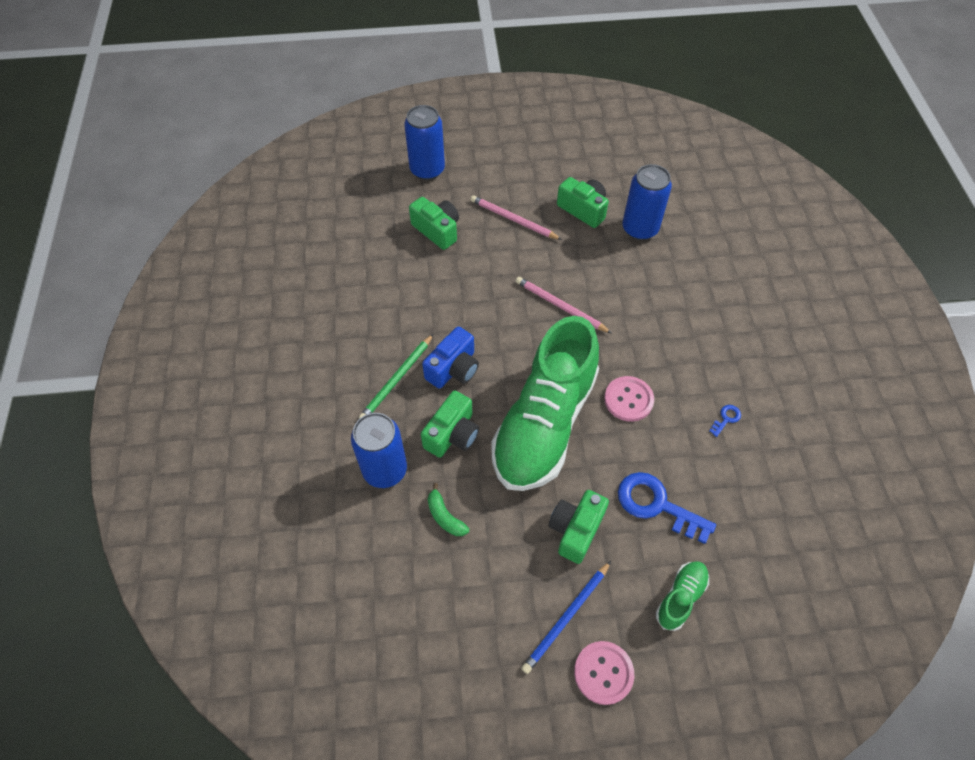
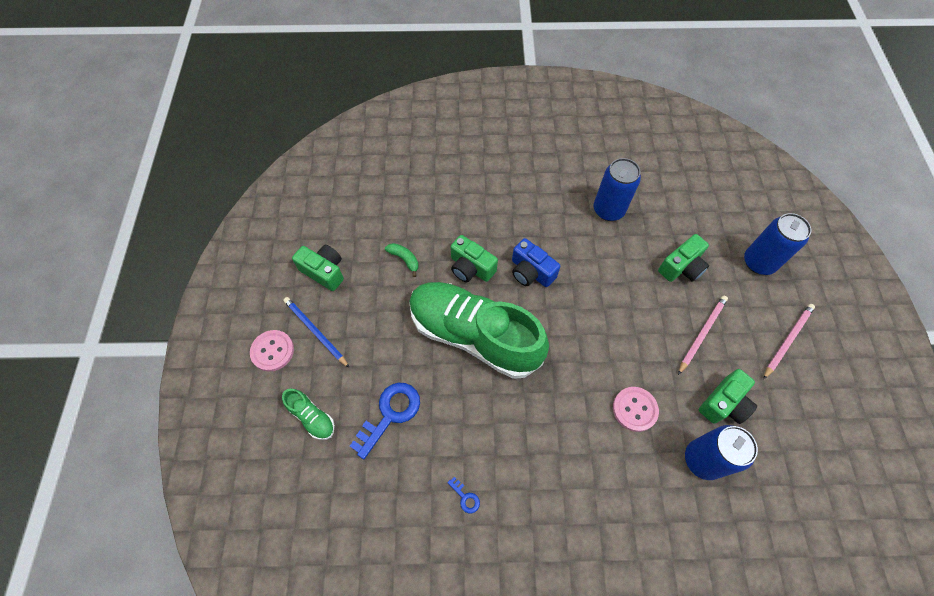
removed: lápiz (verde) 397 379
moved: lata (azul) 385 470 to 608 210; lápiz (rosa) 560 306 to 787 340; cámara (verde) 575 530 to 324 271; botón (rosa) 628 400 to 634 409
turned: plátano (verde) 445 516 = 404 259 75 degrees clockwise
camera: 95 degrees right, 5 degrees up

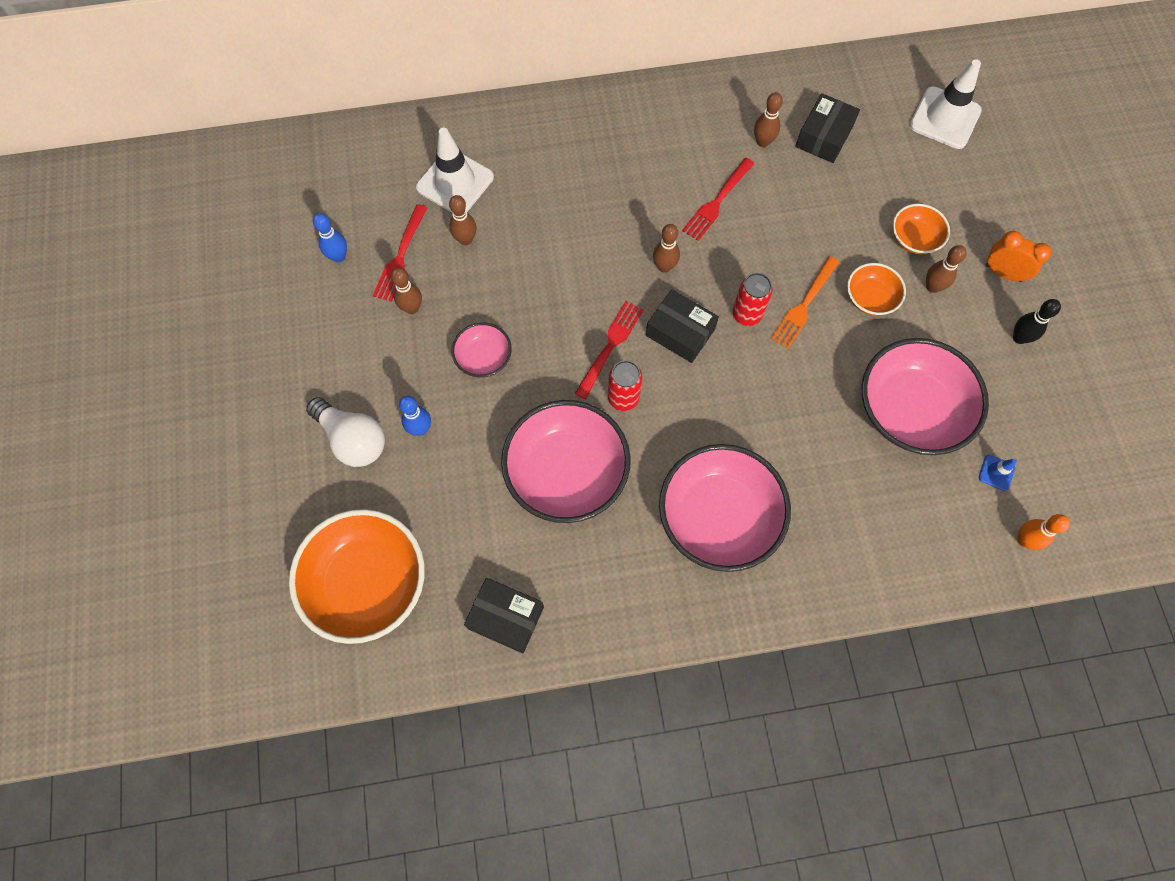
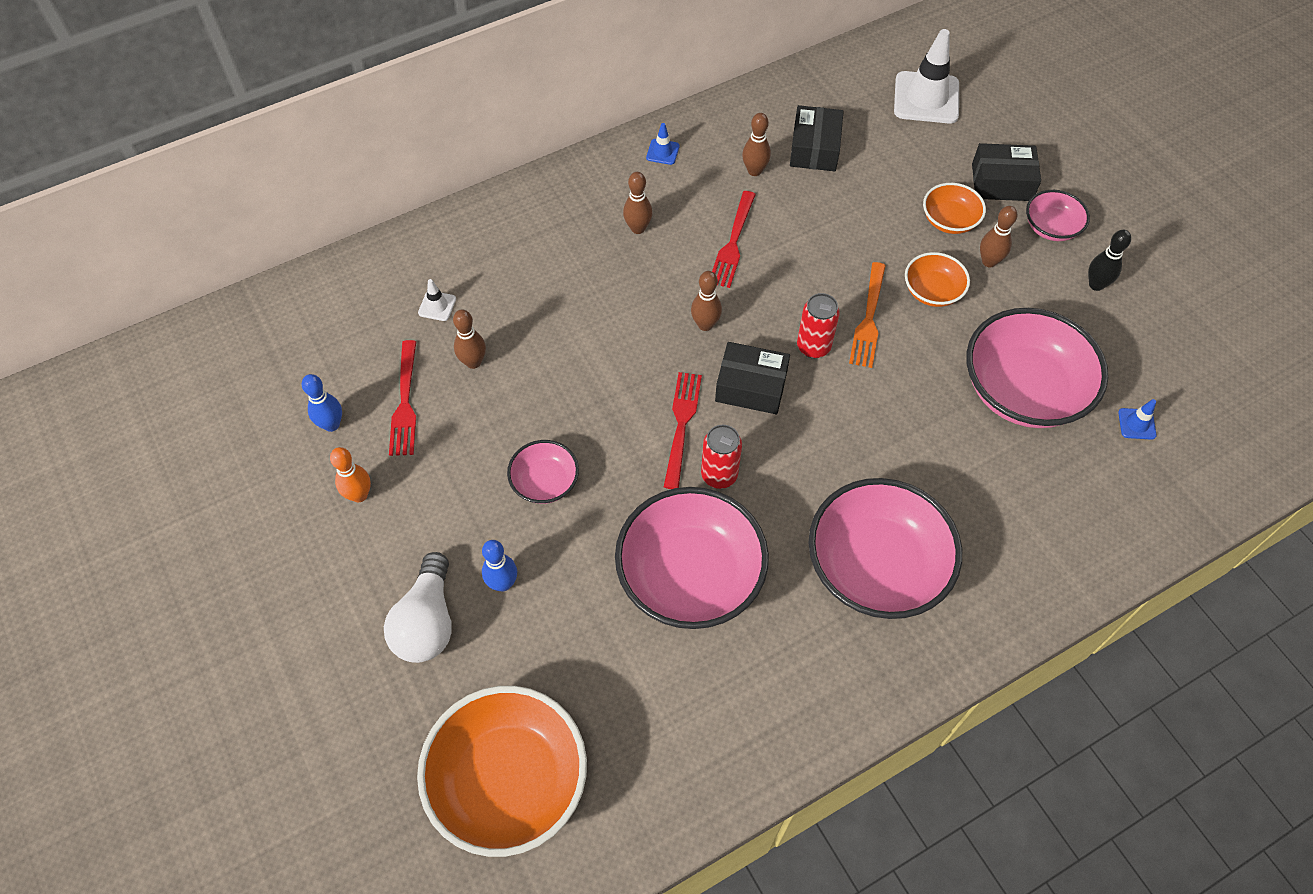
added: cono de tráfico (azul) 663 152
moved: bolo (marrón) 412 308 to 638 228; caja (negro) 506 617 to 1001 182; bolo (naranja) 1024 540 to 359 495
replaced: despertador (naranja) 1003 273 to cuenco (rosa) 1051 227
turned: bombilla (blanco) 353 439 = 427 622 75 degrees clockwise
resized: cono de tráfico (blanco) 455 182 = 437 306 x0.45
camera: 20 degrees left, 10 degrees down

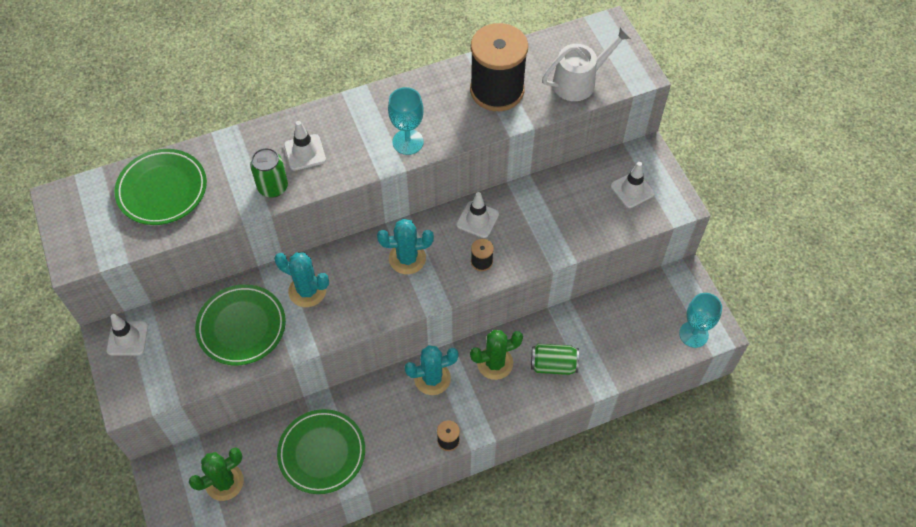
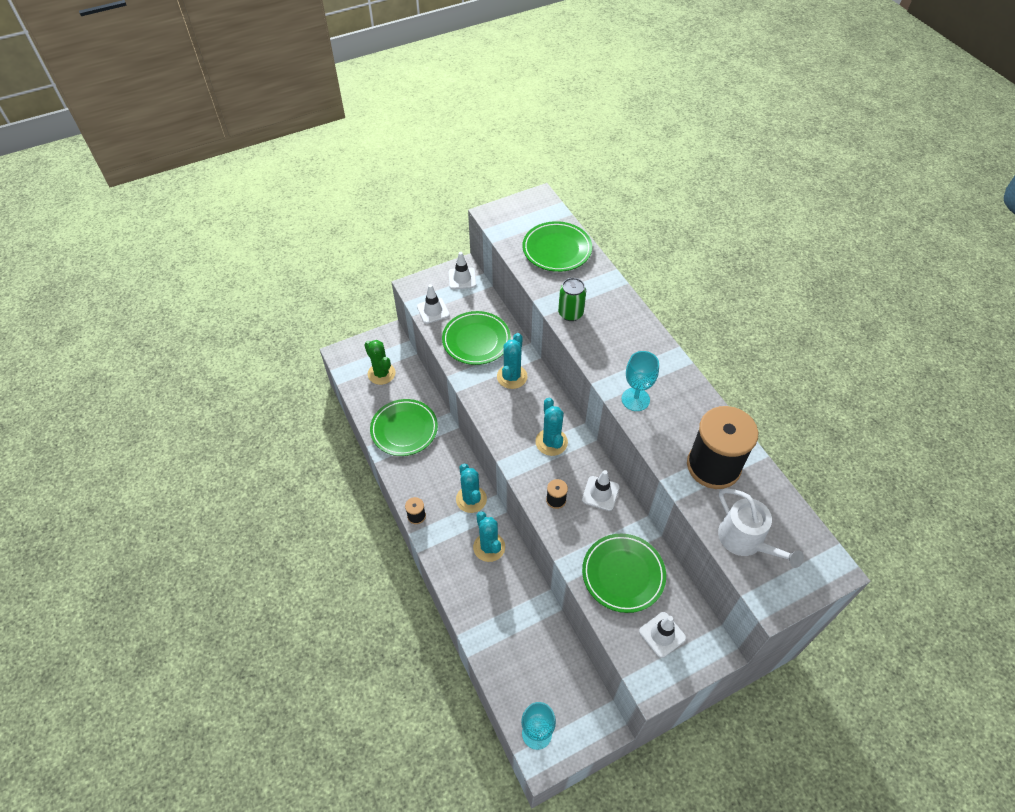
removed: lata (verde) 553 365
added: plato (verde) 623 574
moved: cono de tráfico (blanco) 305 152 to 433 311
recoloured: cactus (verde) 495 363 to cactus (turquesa) 489 547
camera: 85 degrees right, 5 degrees down

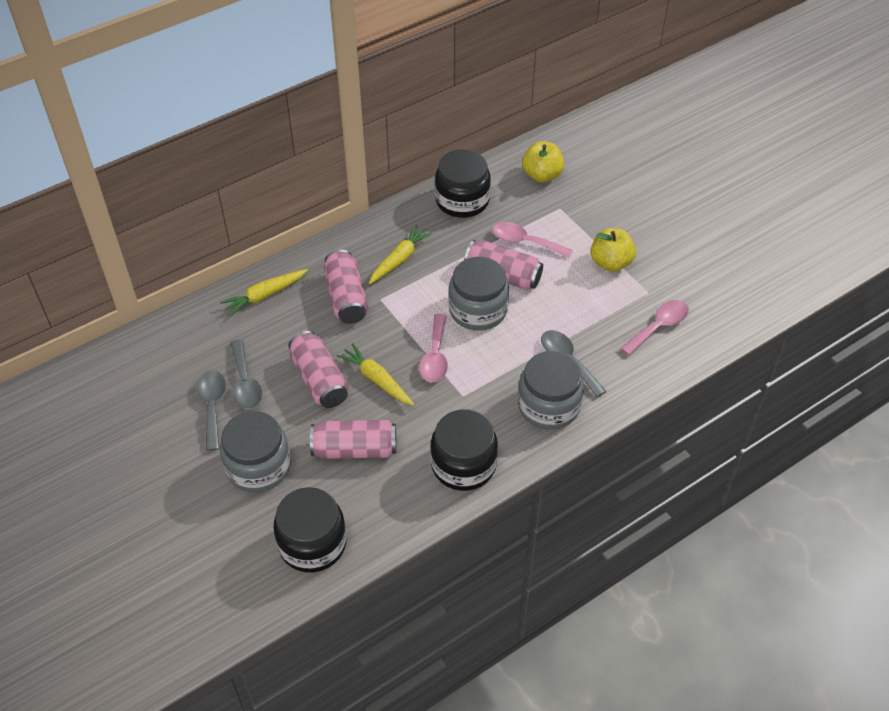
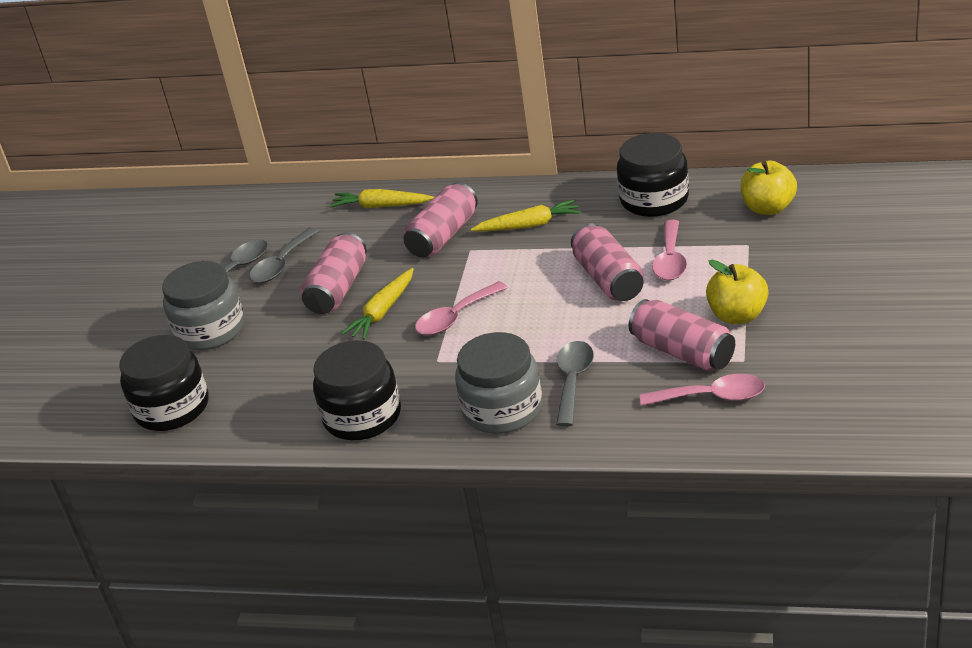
removed: tarro (gris) 478 310
moved: lata (rosa) 354 449 to 682 352
turned: zanahoria (amarillo) 377 379 = 383 311 150 degrees counterclockwise; cuchara (rosa) 525 242 = 670 259 150 degrees counterclockwise
camera: 50 degrees right, 15 degrees down

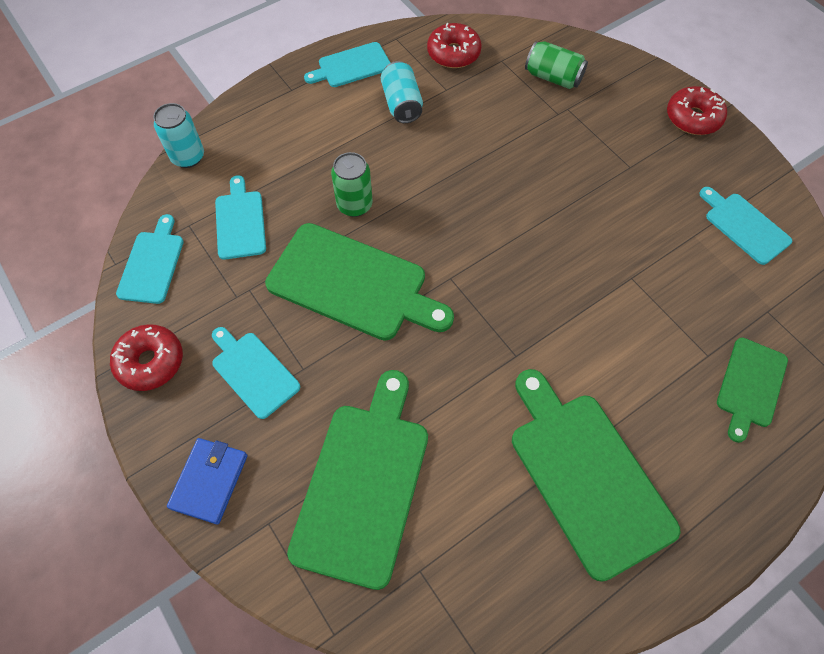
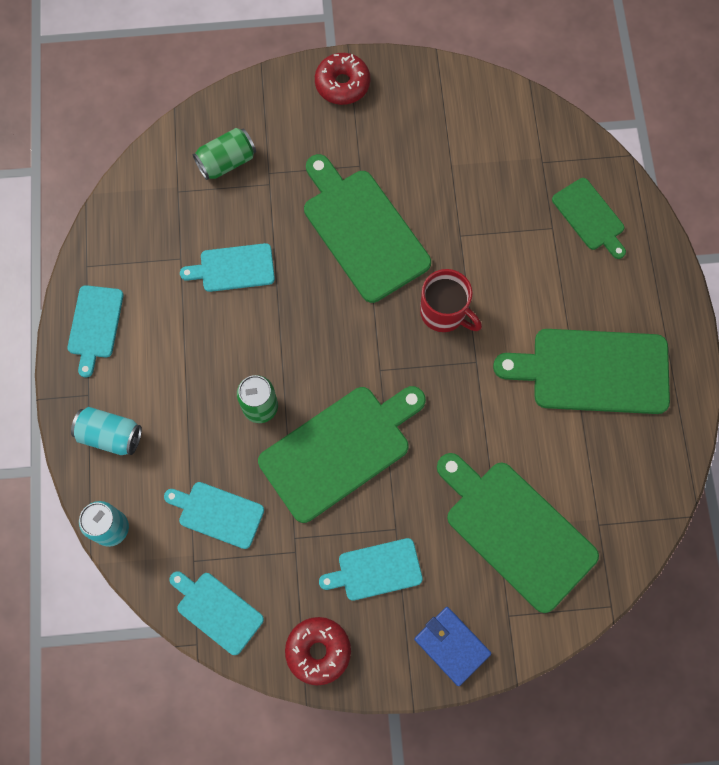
removed: rosquilla (rojo) 453 53
added: tabla de cortar (verde) 362 231; taza (rojo) 444 313
moved: lata (turquesa) 402 104 to 110 435; tabla de cortar (turquesa) 744 226 to 233 268
camera: 60 degrees left, 10 degrees up

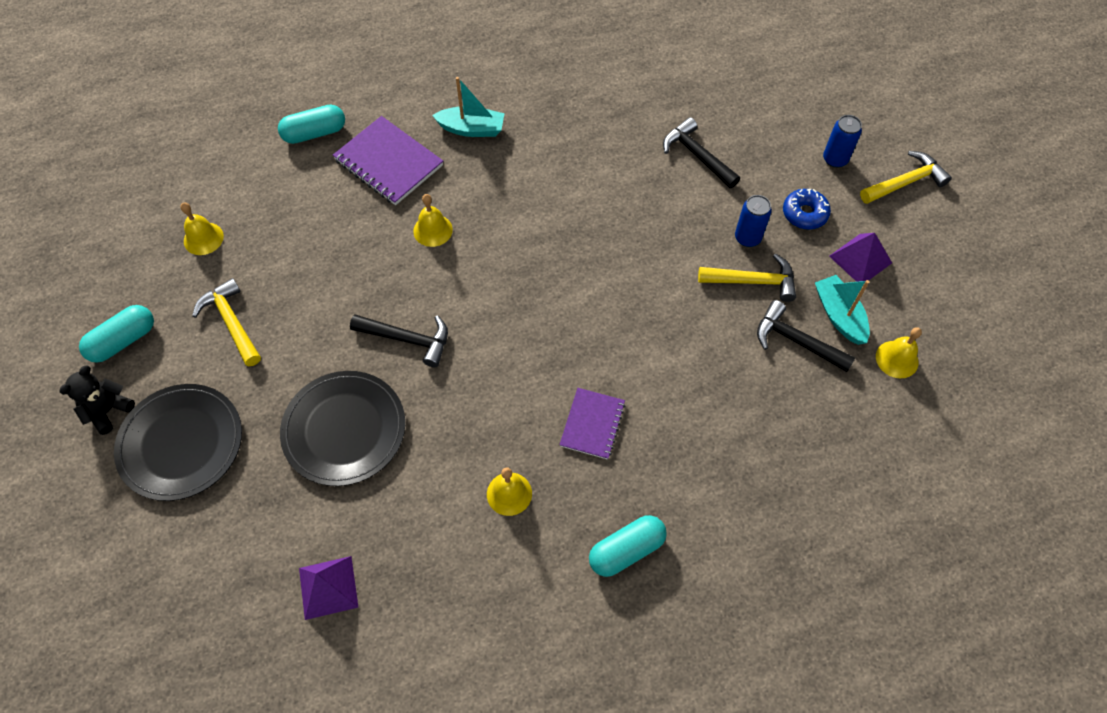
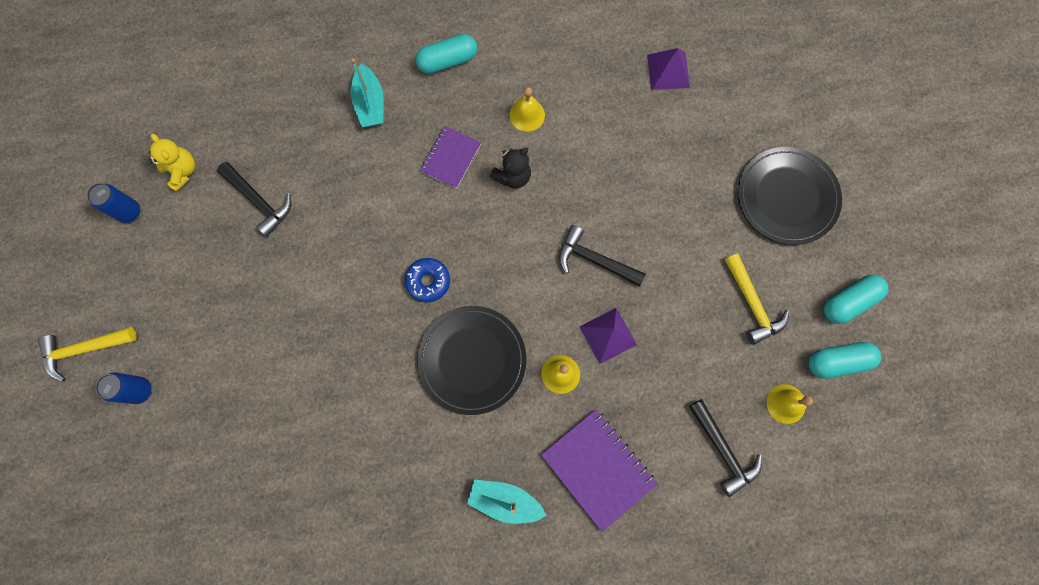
removed: martillo (amarillo) 753 281
moved: osito (negro) 108 411 to 512 176; cápsula (turquesa) 314 133 to 837 361; plato (negro) 344 430 to 472 360; martillo (negro) 697 155 to 723 451; lata (azul) 747 238 to 130 212; rosquilla (azul) 804 213 to 428 281; barco (turquesa) 839 315 to 370 104; pirámide (morado) 860 259 to 608 335
replaced: campana (amarillo) 897 359 to osito (amarillo) 182 171
camera: 170 degrees left, 15 degrees up

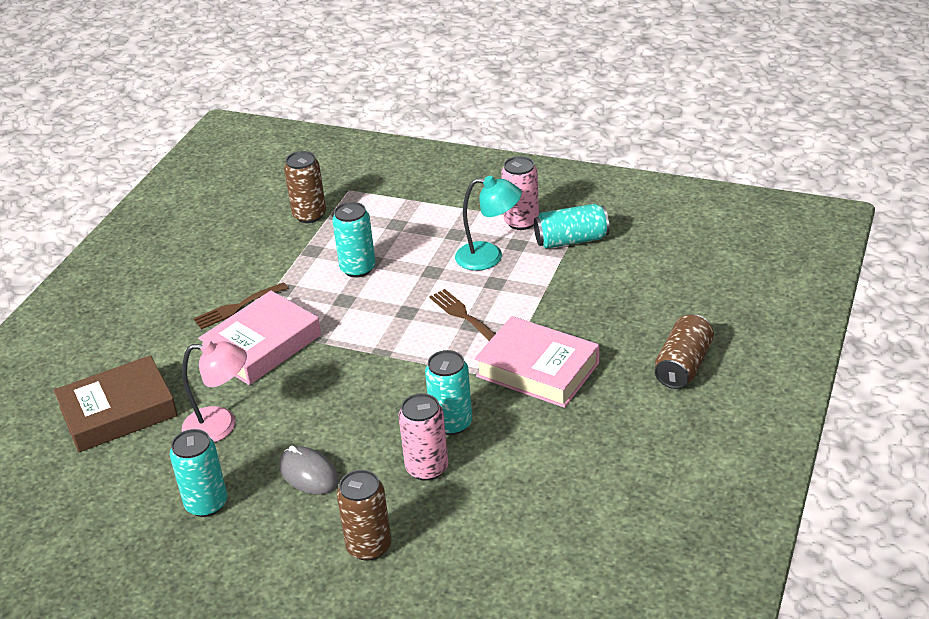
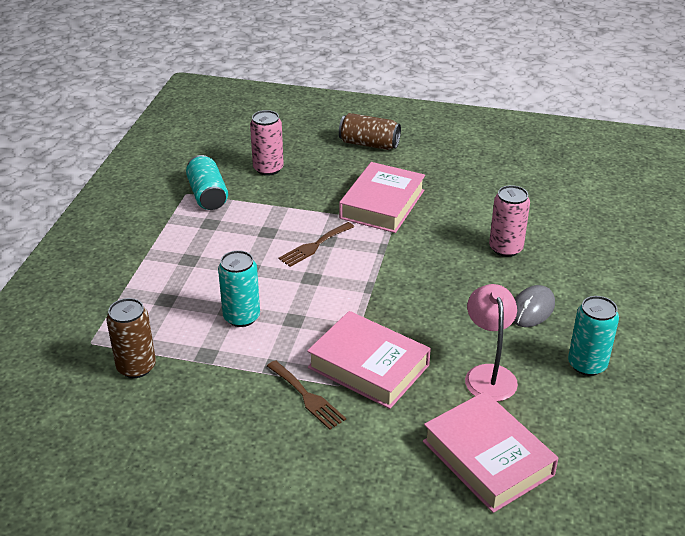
removed: lata (marrón) 369 546; lata (turquesa) 451 423; lámpara (turquesa) 489 257
moved: lata (rosa) 521 222 to 268 169
recoloured: libro (marrón) 118 412 to libro (rosa) 488 458
camera: 100 degrees left, 0 degrees up

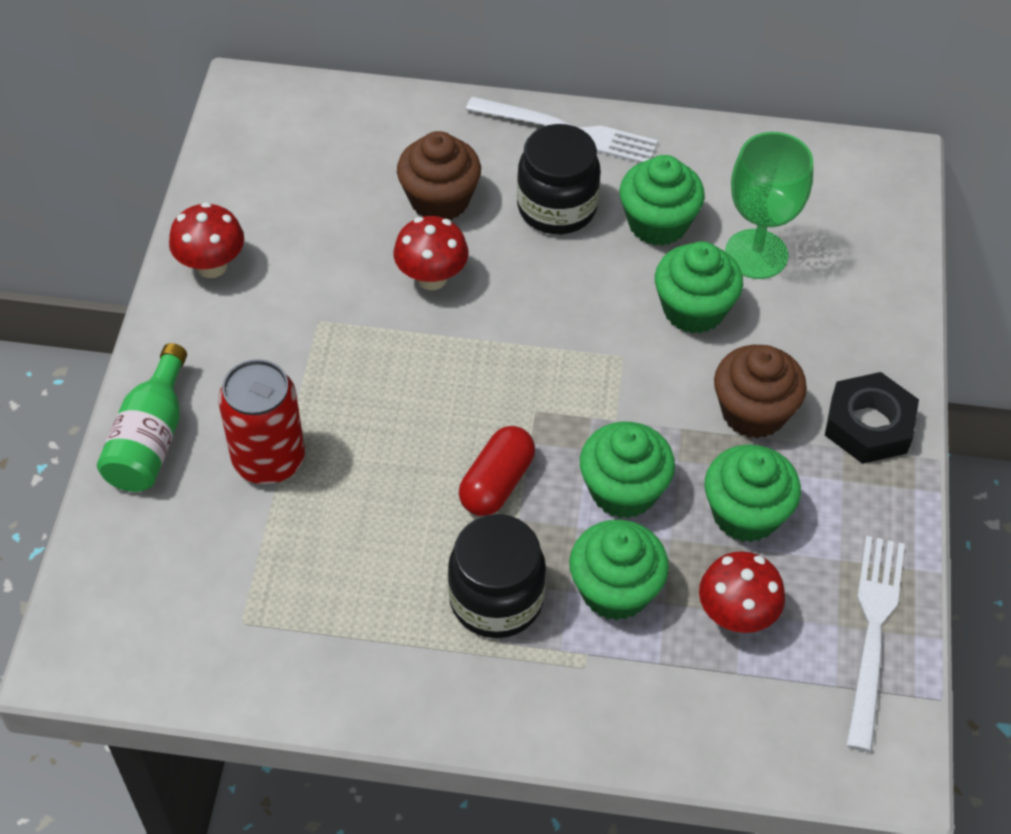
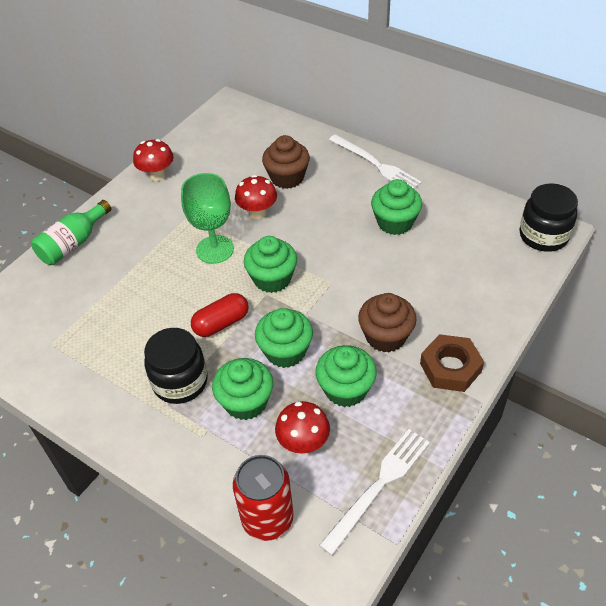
moved: lata (rojo) 269 460 to 267 518; tarro (negro) 557 208 to 543 236; magdalena (verde) 693 309 to 272 279; copa (verde) 756 254 to 215 249
recoloured: tuerca (negro) 868 425 to tuerca (marrón) 450 367
camera: 30 degrees right, 5 degrees down

